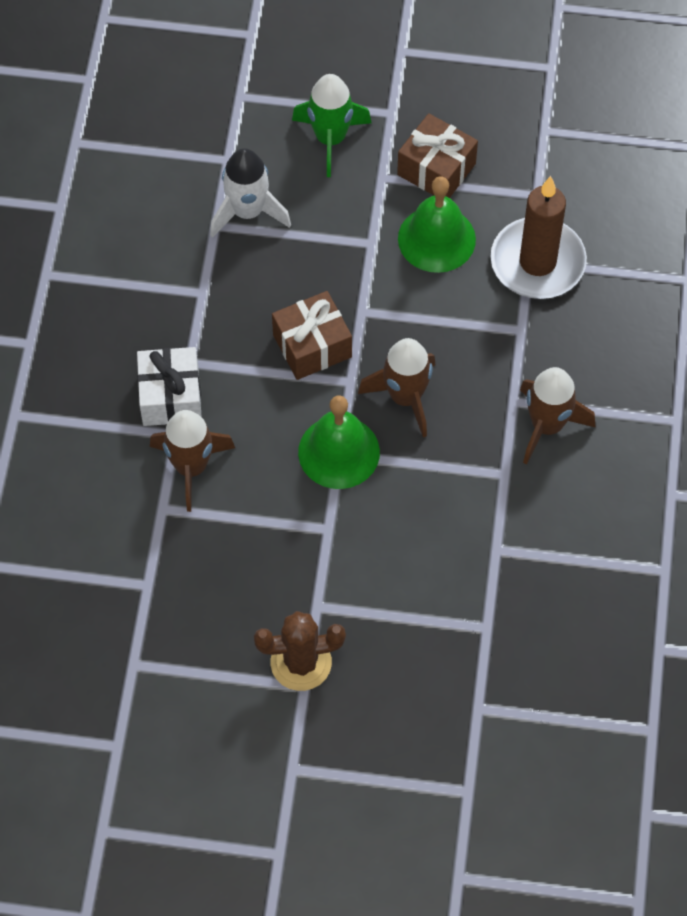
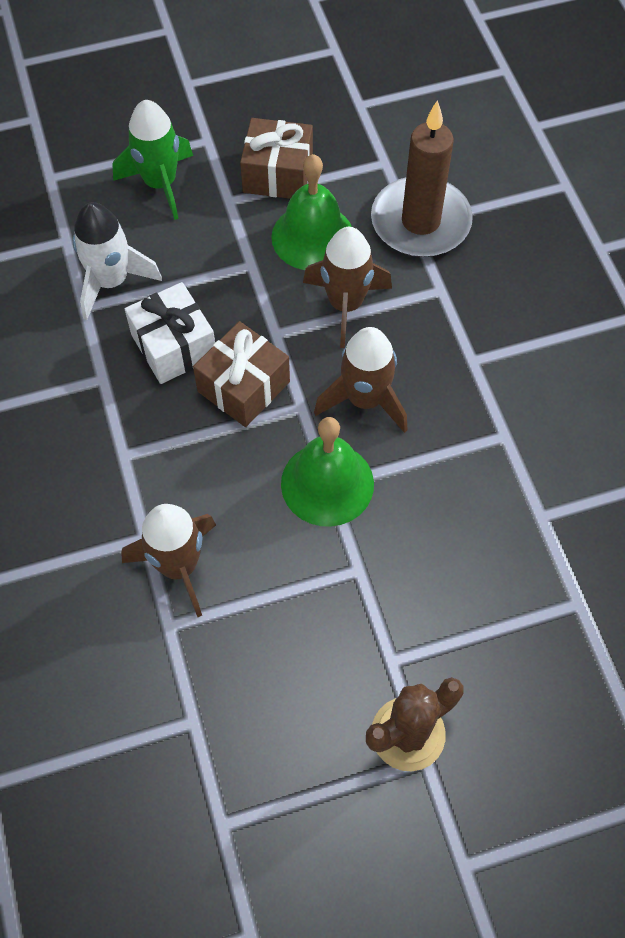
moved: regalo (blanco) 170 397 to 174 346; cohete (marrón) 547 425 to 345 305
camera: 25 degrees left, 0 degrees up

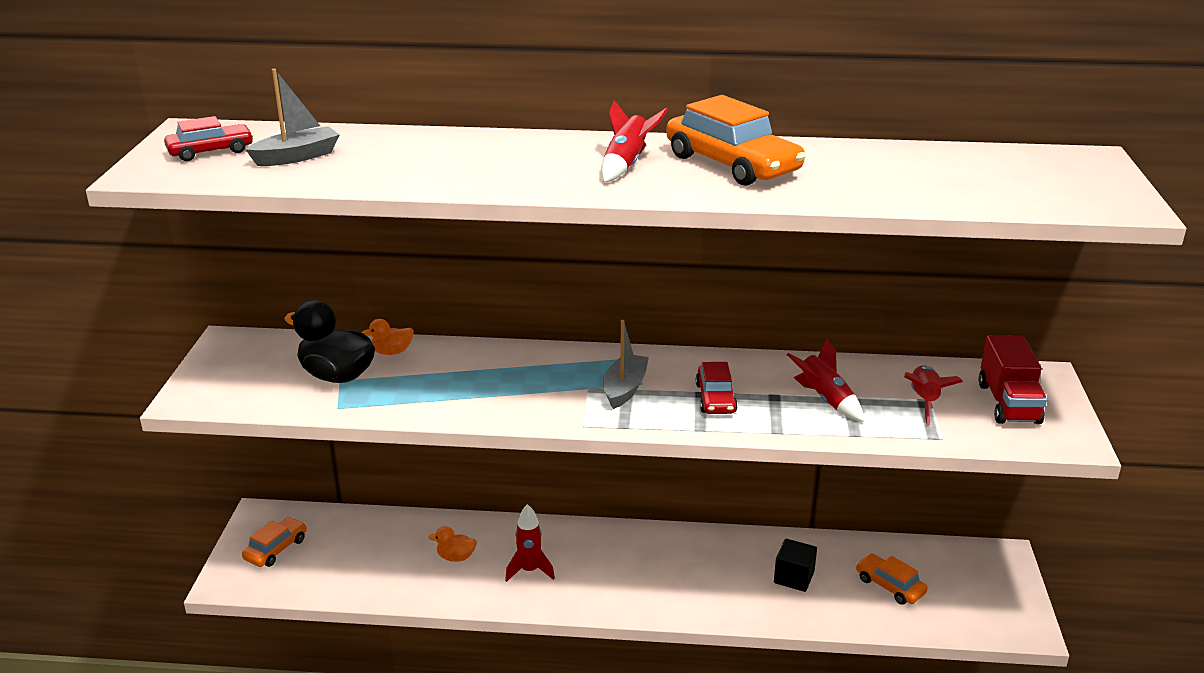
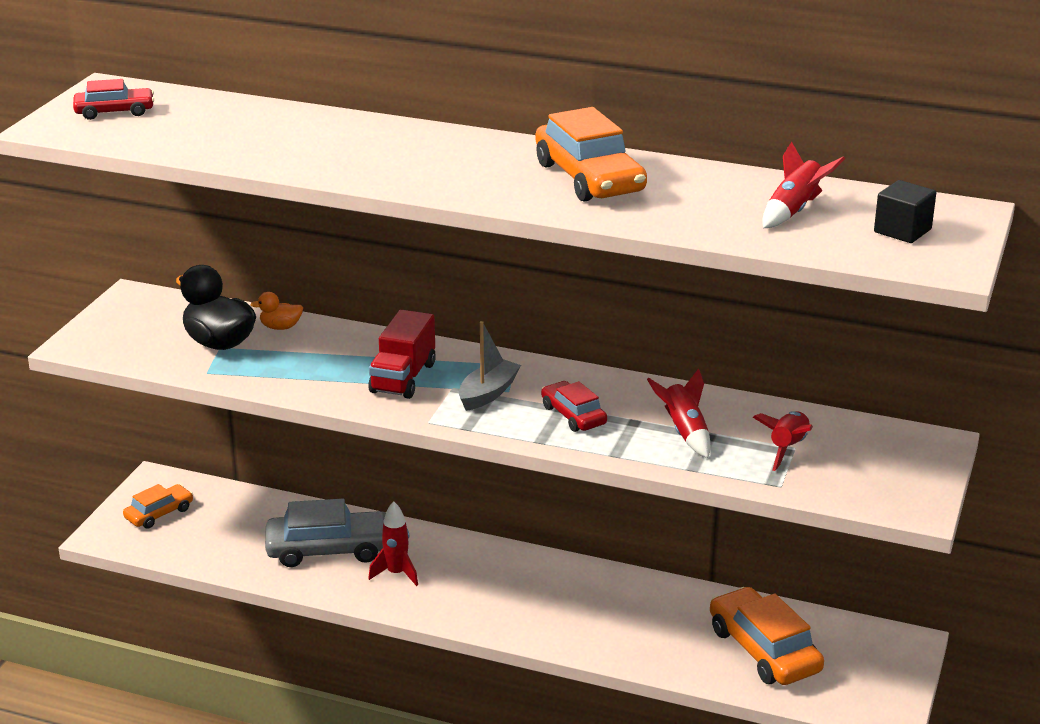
removed: barco (gris) 297 157
moved: cohete (rojo) 626 164 to 794 210; cubo (negro) 794 577 to 902 231; camión (rojo) 1008 403 to 403 378
replaced: pato (naranja) 456 557 to coche (gris) 329 549
turned: coche (rojo) 715 398 = 573 415 135 degrees clockwise
resized: coche (naranja) 890 586 = 764 650 x1.75
camera: 15 degrees right, 0 degrees up

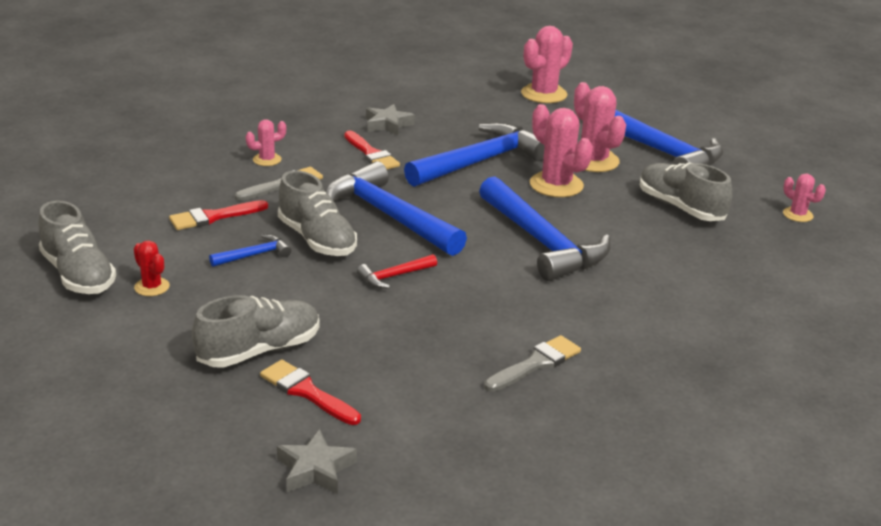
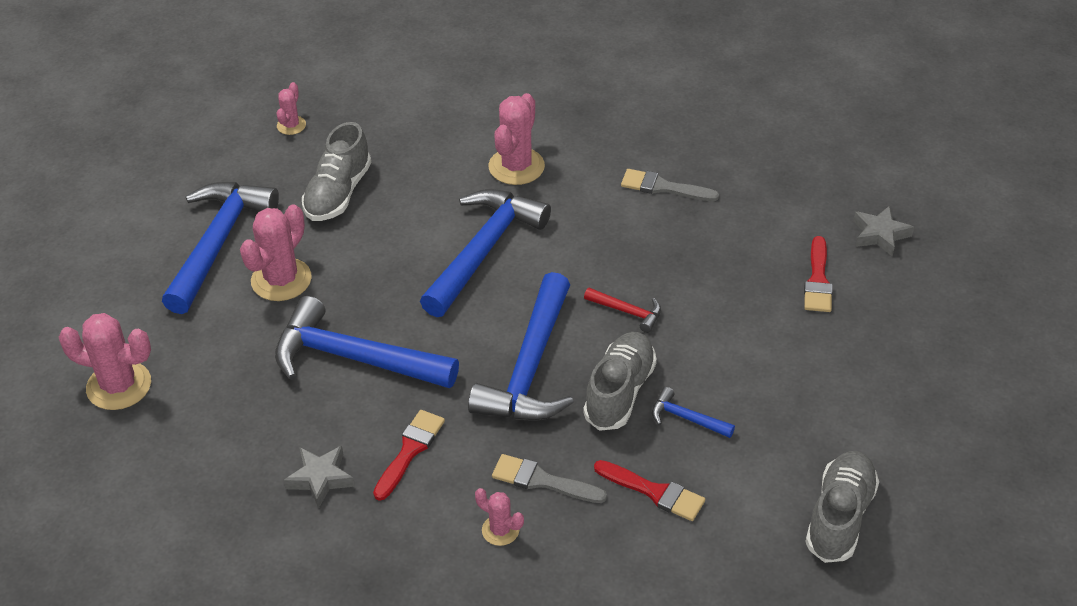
removed: cactus (rojo) 152 287; zapato (gris) 259 350
moved: cactus (rosa) 556 185 to 516 166
camera: 120 degrees left, 15 degrees up

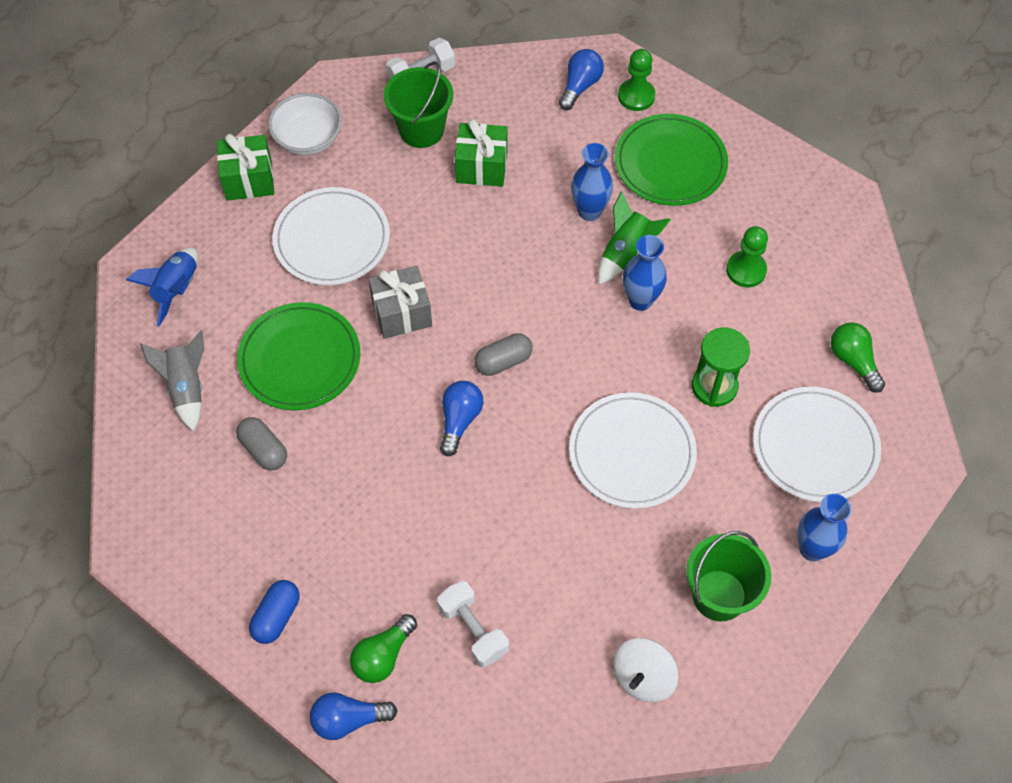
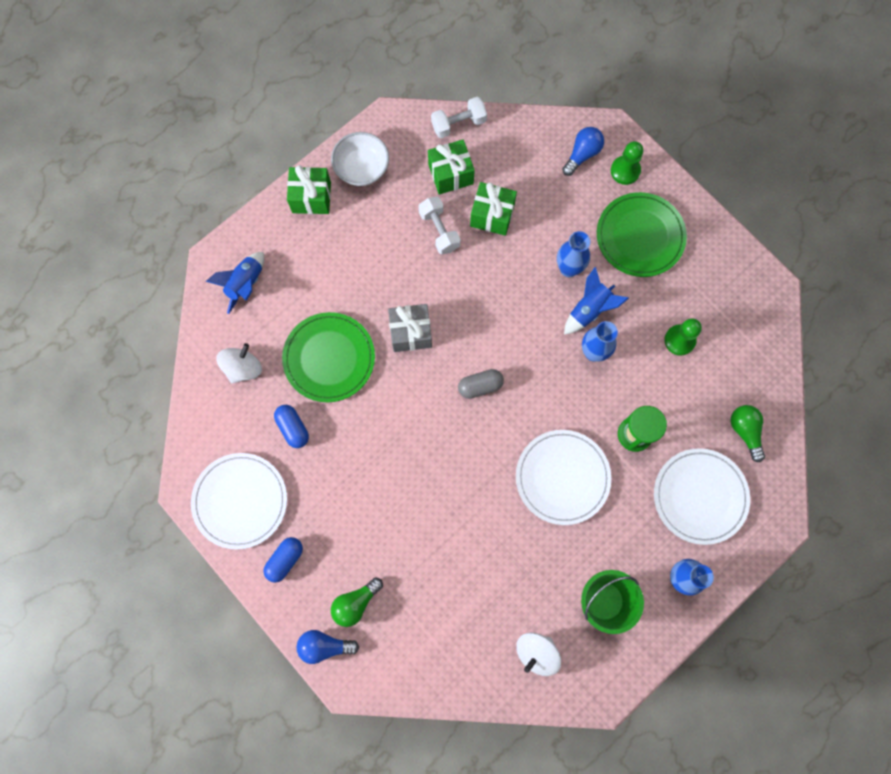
removed: bombilla (azul) 459 420
moved: plato (blanco) 332 239 to 240 501; mancuerna (blanco) 473 630 to 439 230
replaced: cohete (gris) 186 388 to peonza (blanco) 243 368; balde (verde) 421 130 to regalo (verde) 450 174
recoloured: cápsula (gris) 264 450 to cápsula (azul) 293 428; cohete (verde) 625 253 to cohete (azul) 589 309
camera: 10 degrees right, 15 degrees up

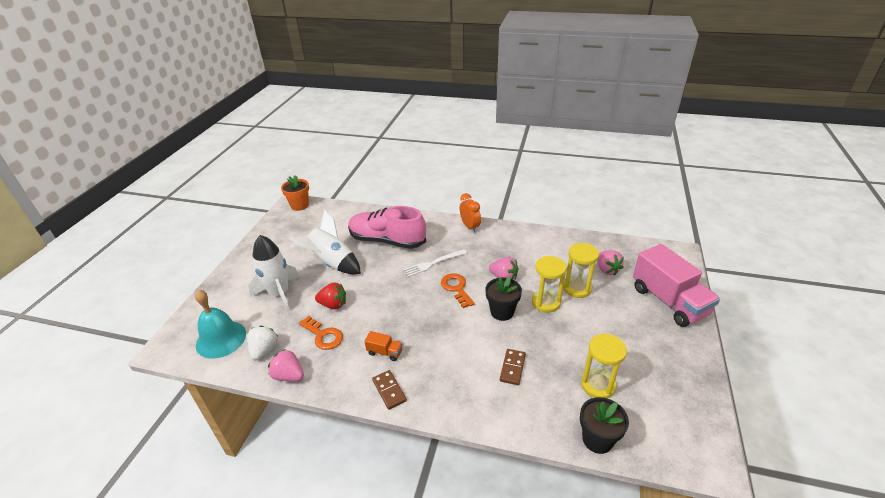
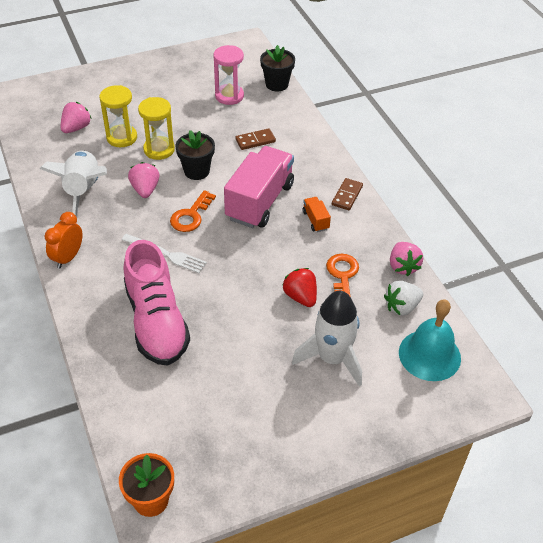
moved: cohete (blanco) 332 263 to 83 191; camión (rosa) 668 301 to 260 201
recoloured: reloj de arena (amarillo) 598 385 to reloj de arena (rosa) 229 96
camera: 130 degrees left, 10 degrees up

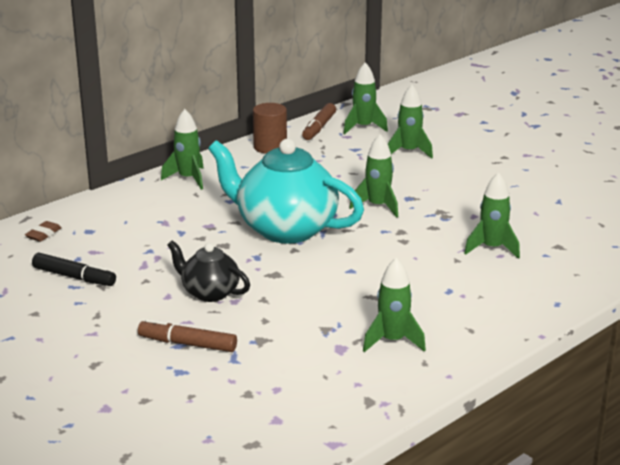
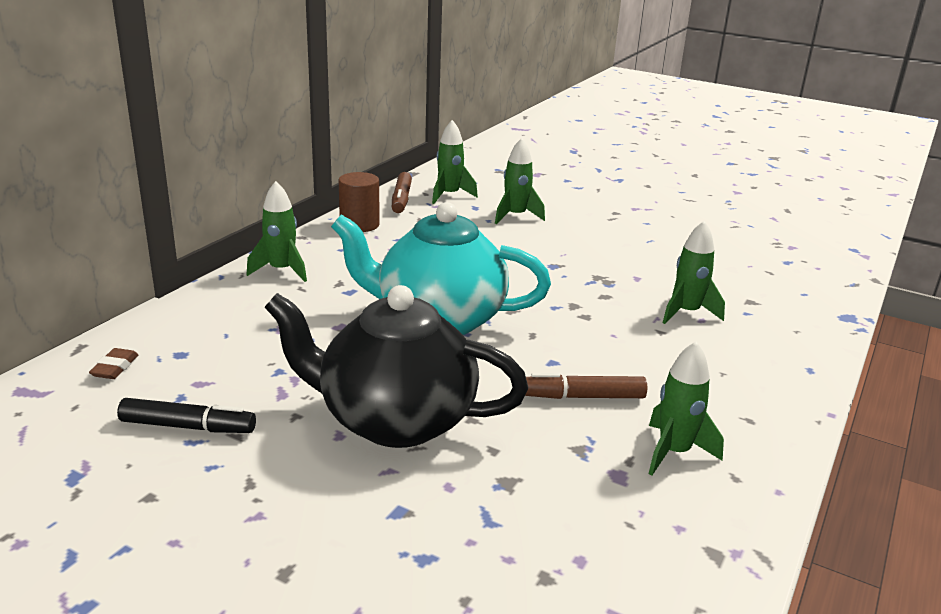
removed: cohete (verde) 377 206
moved: rotulador (marrón) 187 344 to 583 397
resized: tetera (negro) 209 293 = 395 420 x1.90
camera: 20 degrees left, 0 degrees up

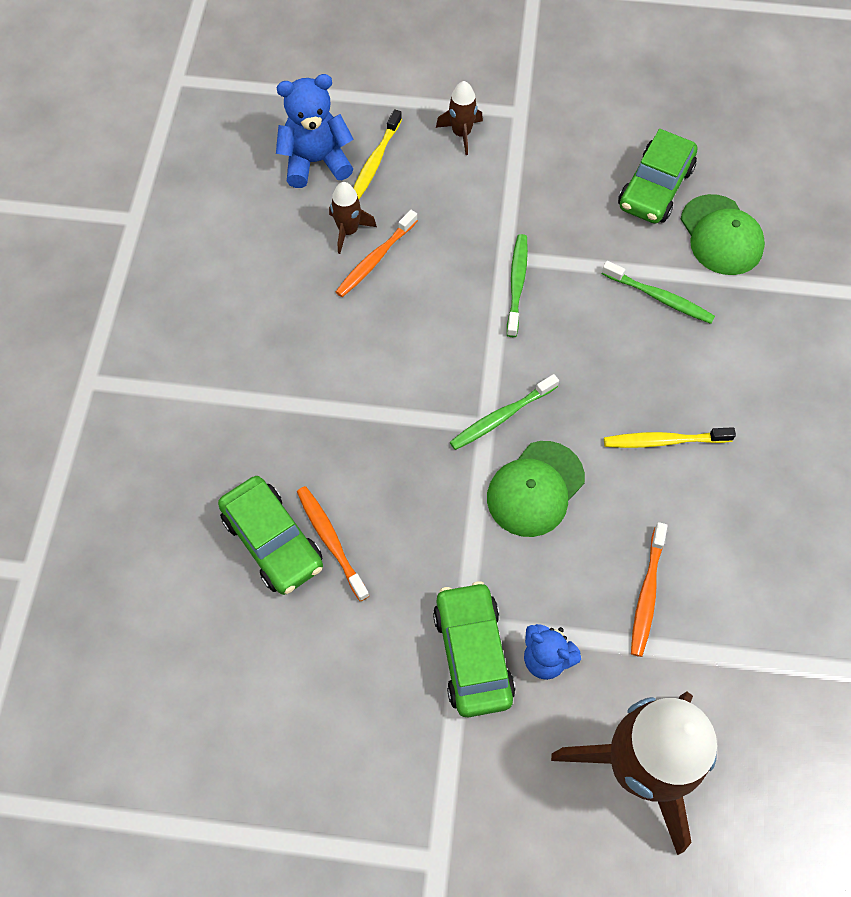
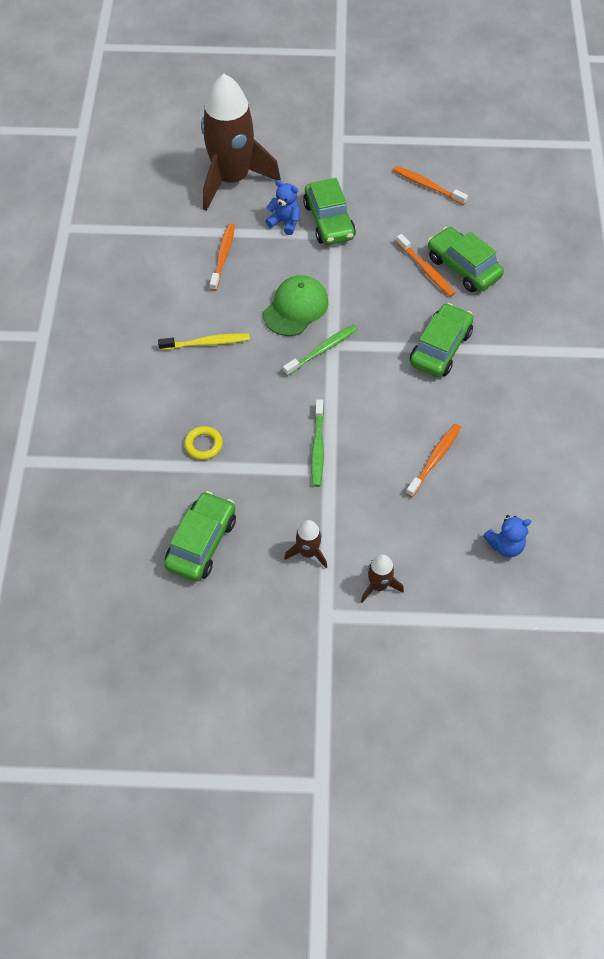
removed: cepillo de dientes (amarillo) 375 162; gorra (verde) 721 235
added: cepillo de dientes (naranja) 427 186; coche (verde) 440 348
moved: cohete (marrón) 348 231 to 308 552
replaced: cepillo de dientes (verde) 659 298 to anillo (amarillo) 203 445
resized: osito (azul) 316 162 = 505 545 x0.63
camera: 175 degrees right, 5 degrees down

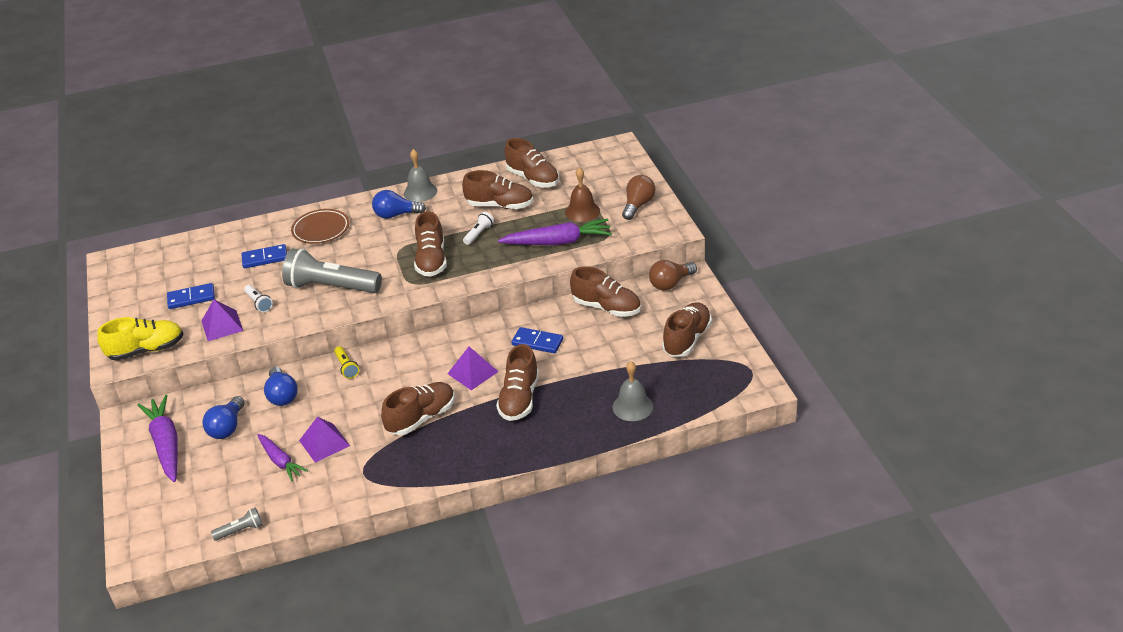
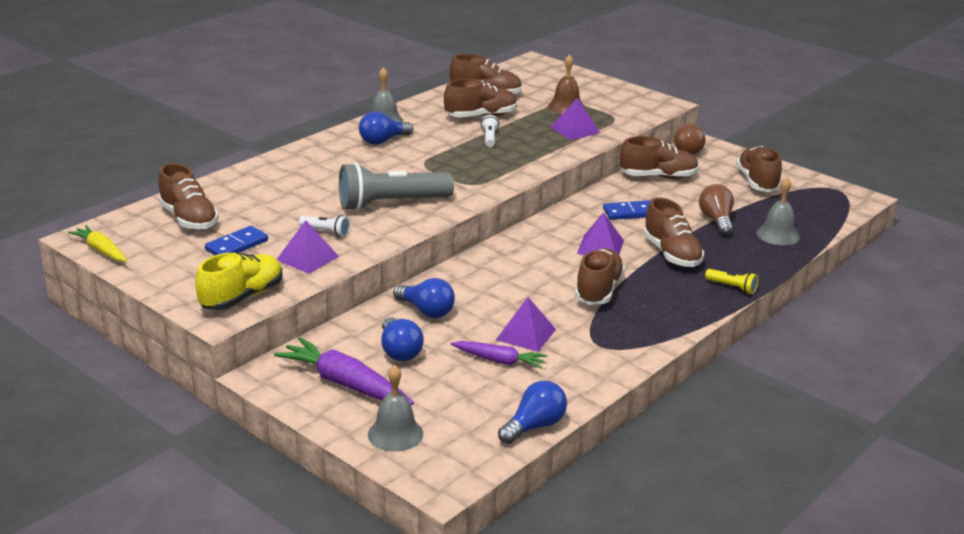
removed: ficha de dominó (azul) 265 258; plato (marrón) 321 230
added: zanahoria (amarillo) 101 250; campana (gris) 395 434
moved: lámpara de mano (amarillo) 346 367 to 732 287; zapato (marrón) 431 260 to 189 219; bombilla (marrón) 638 205 to 716 221
replaced: lámpara de mano (gris) 240 530 to bombilla (azul) 534 426; zanahoria (morado) 558 242 to pirámide (morado) 575 130
camera: 35 degrees left, 10 degrees down

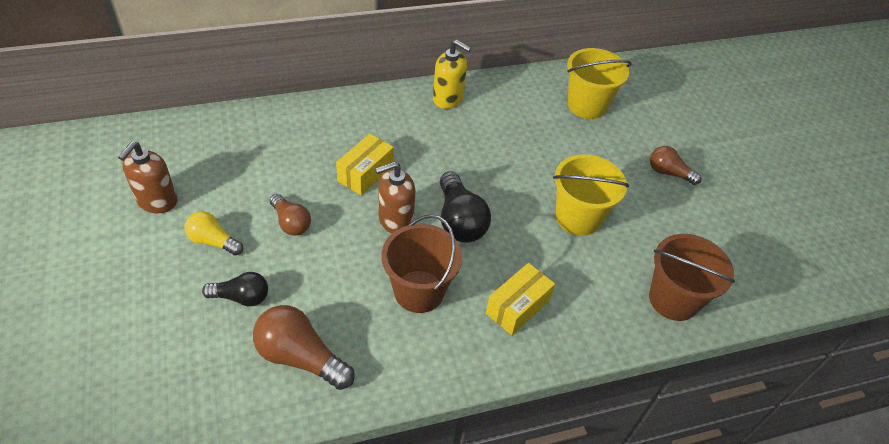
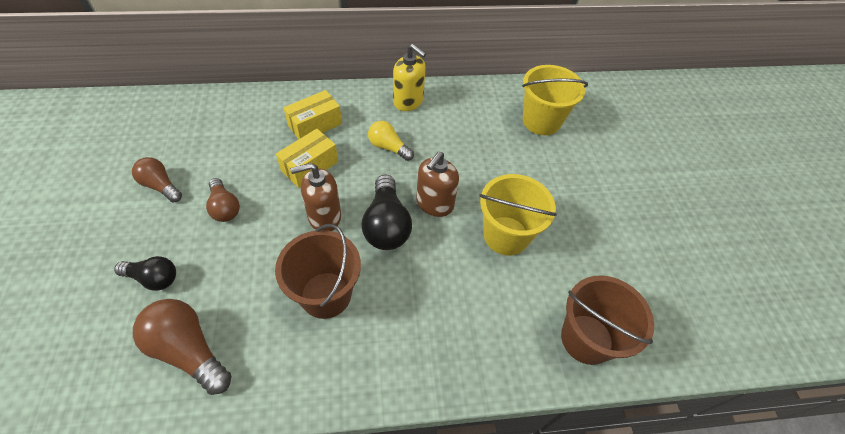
moved: dispensador de jabón (marrón) 157 201 to 434 204; bombilla (amarillo) 213 241 to 388 147; caja (amarillo) 517 307 to 315 125; bombilla (marrón) 668 173 to 160 186
camera: 10 degrees right, 5 degrees up

